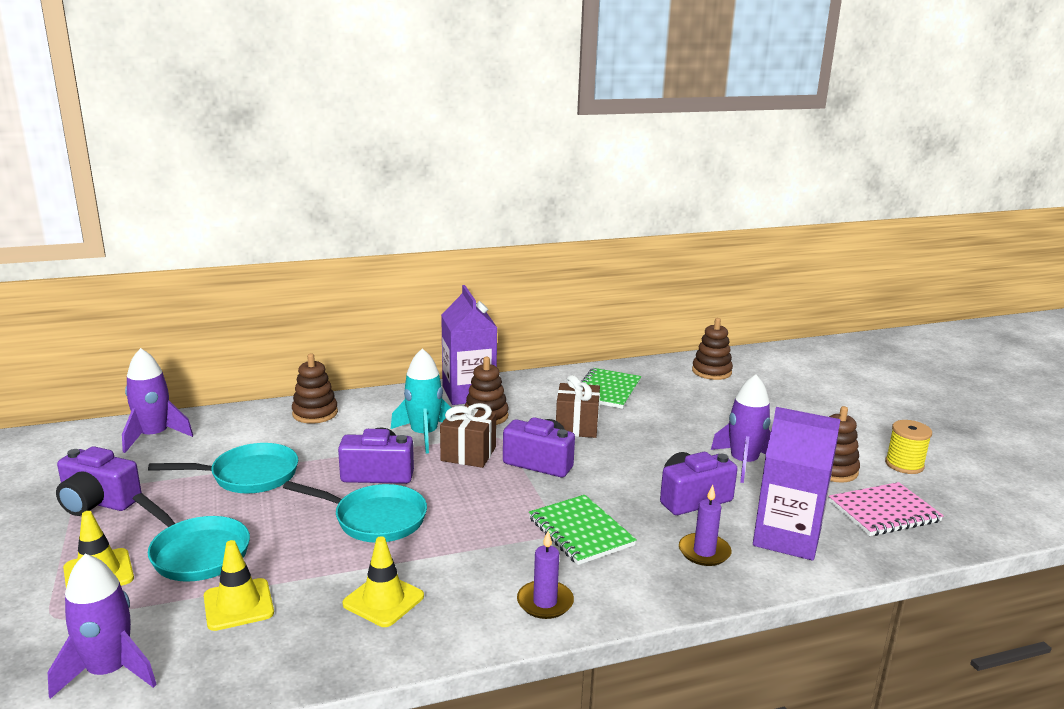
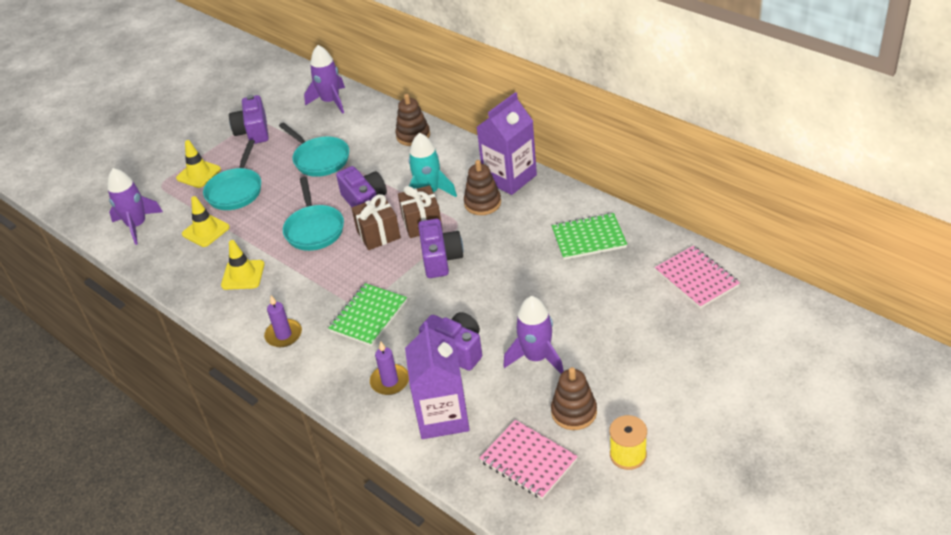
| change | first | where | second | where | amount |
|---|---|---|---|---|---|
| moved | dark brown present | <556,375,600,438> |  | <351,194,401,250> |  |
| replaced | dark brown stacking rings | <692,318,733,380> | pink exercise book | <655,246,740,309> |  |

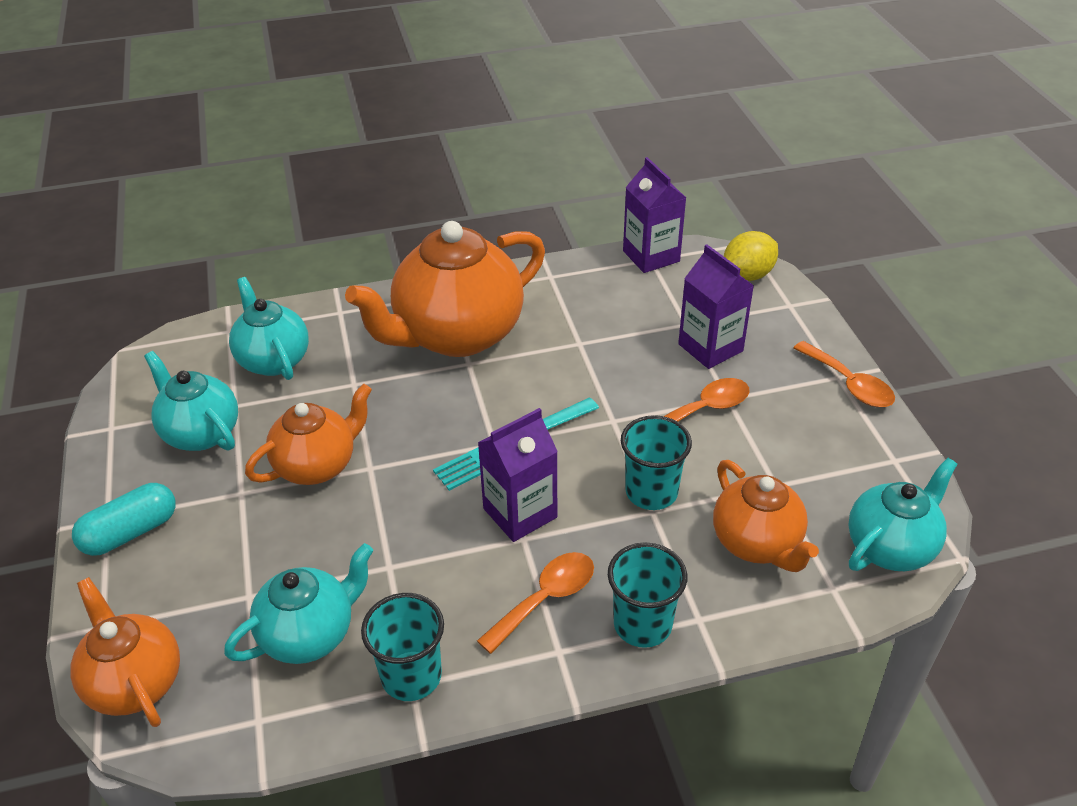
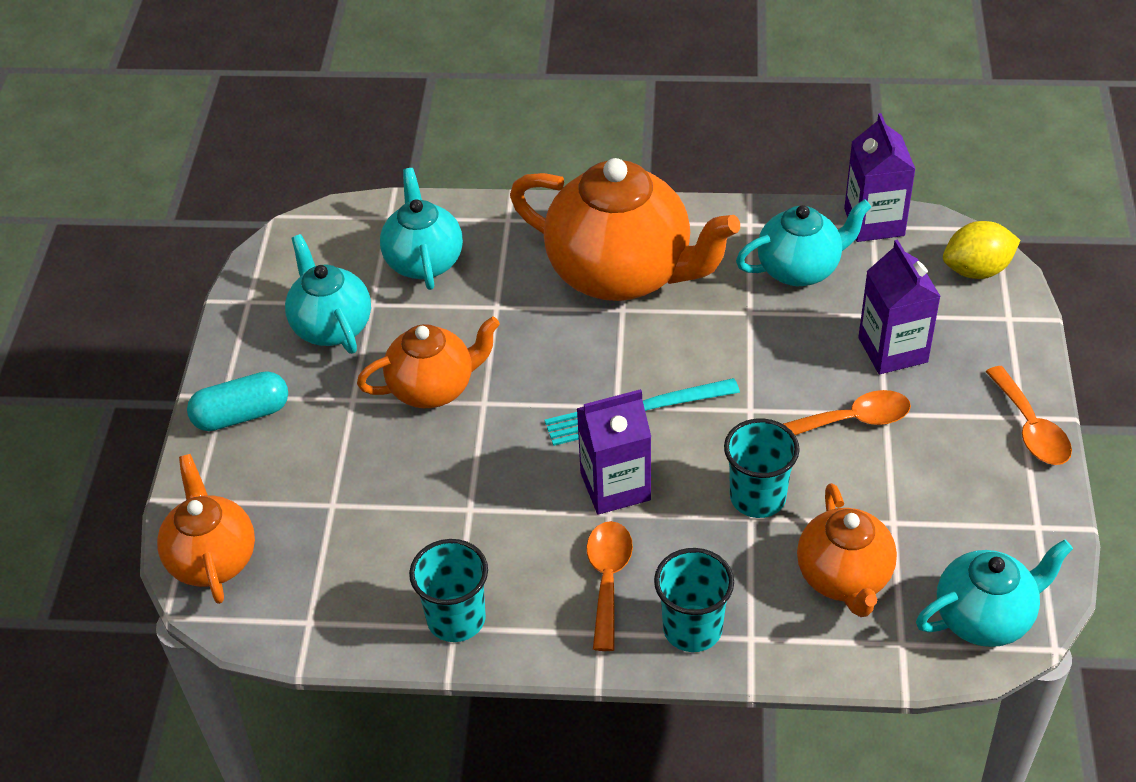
| change | first | where | second | where | amount |
|---|---|---|---|---|---|
| turned | orange china teapot | <345,221,545,357> |  | <510,158,740,301> | 135 degrees counterclockwise |
| turned | orange spoon | <477,552,594,654> |  | <586,521,633,651> | 60 degrees counterclockwise |
| moved | aqua china teapot | <224,543,373,664> |  | <736,199,871,286> |  |

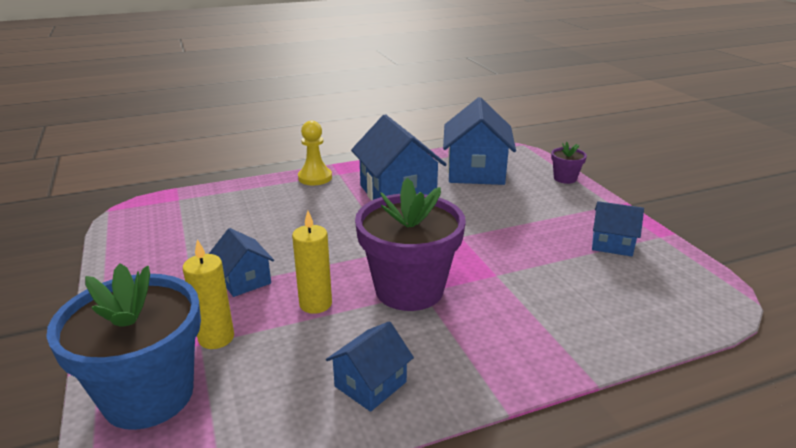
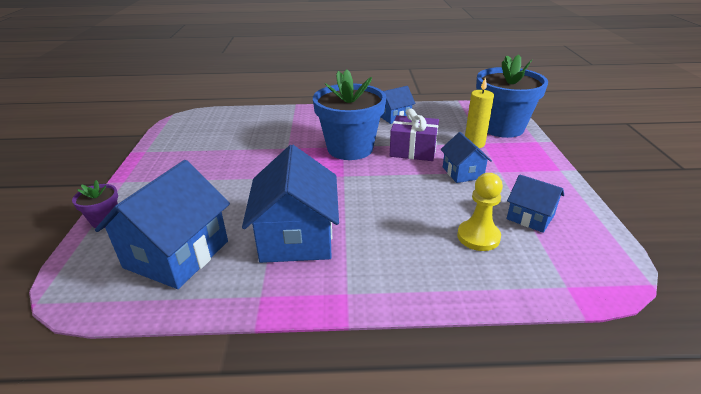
| change | first | where | second | where | amount |
|---|---|---|---|---|---|
| recoloured | purple plant pot | <355,178,466,311> | blue plant pot | <313,69,386,160> |  |
| replaced | yellow wax candle | <292,211,332,314> | purple present | <390,109,439,161> |  |
| moved | yellow game pawn | <298,121,332,185> |  | <457,173,503,251> |  |
| moved | blue cottage | <592,201,644,256> |  | <507,174,564,233> |  |

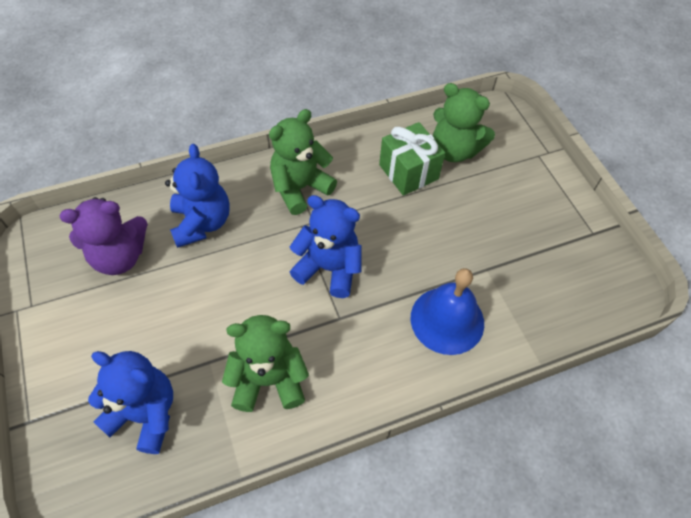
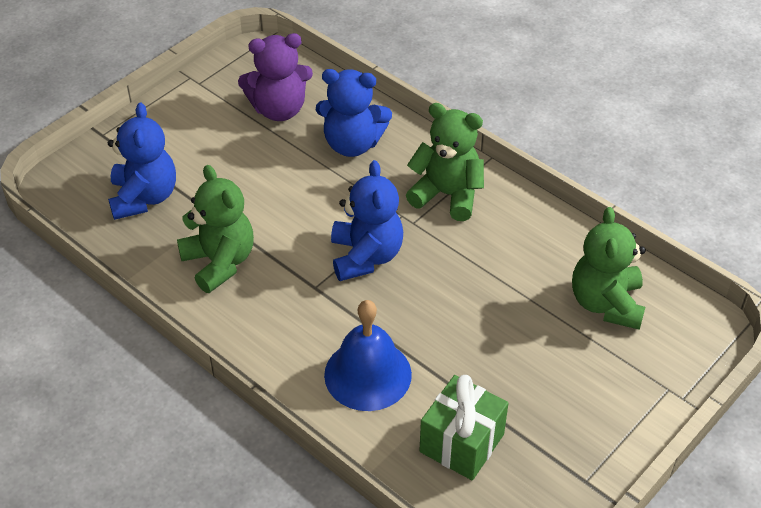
| change | first | where | second | where | amount |
|---|---|---|---|---|---|
| turned | purple stuffed bear | <60,197,148,275> |  | <238,33,313,121> | 60 degrees counterclockwise |
| turned | blue stuffed bear | <165,144,230,248> |  | <316,69,392,157> | 45 degrees clockwise |
| moved | green present | <379,122,445,196> |  | <419,375,508,480> |  |

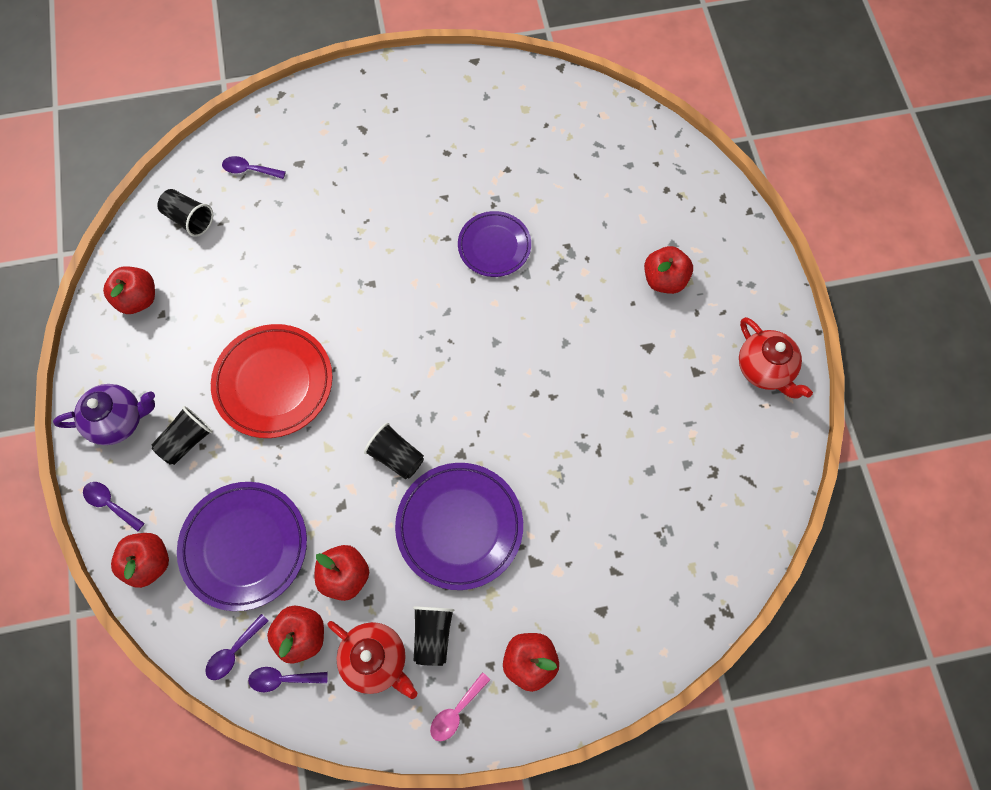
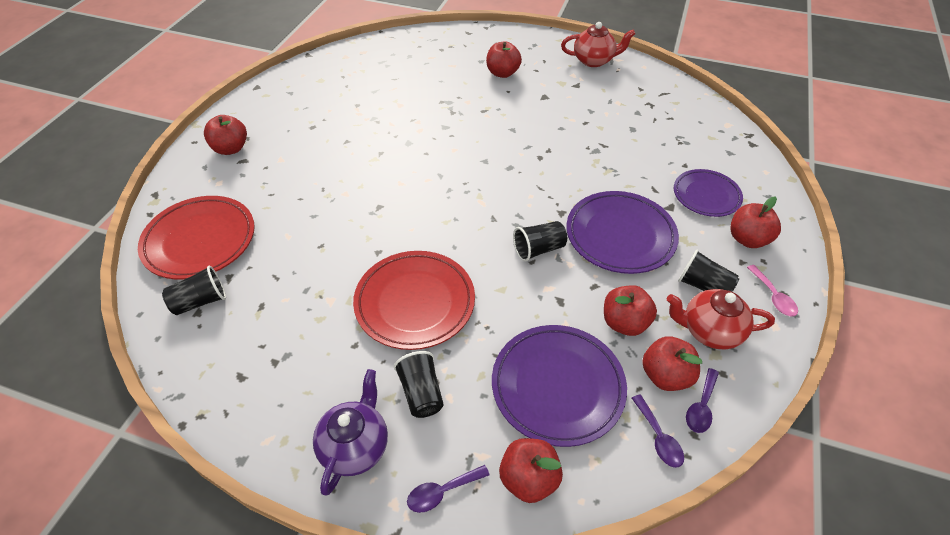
| change | first | where | second | where | amount |
|---|---|---|---|---|---|
| replaced | purple spoon | <222,156,286,179> | scarlet flat dish | <138,196,255,280> |  |
| moved | scarlet apple fruit | <103,266,155,314> |  | <204,115,247,155> |  |
| turned | scarlet china teapot | <328,621,417,699> |  | <667,289,775,349> | 150 degrees counterclockwise |
| moved | purple flat dish | <458,211,531,277> |  | <674,169,743,217> |  |

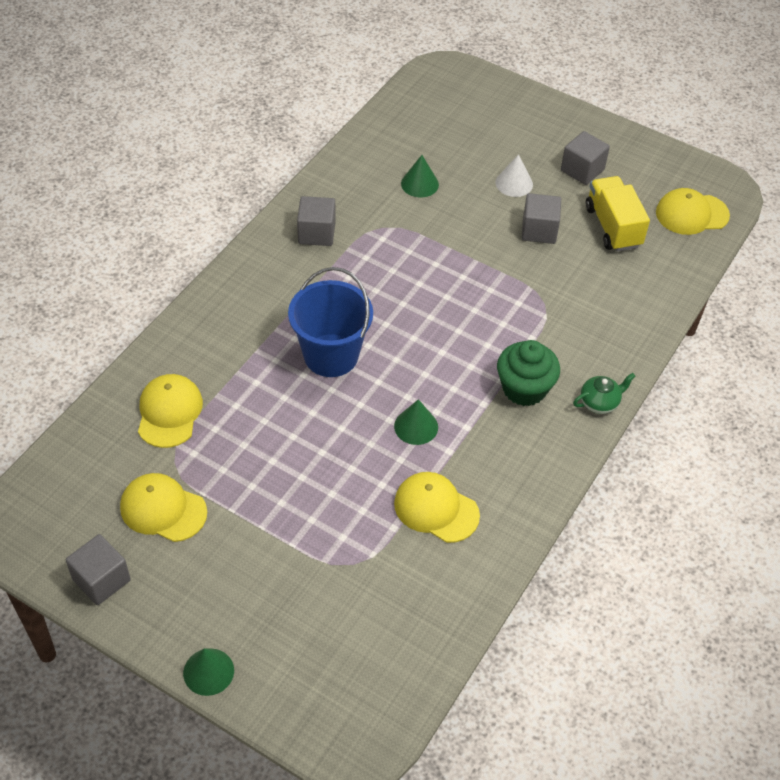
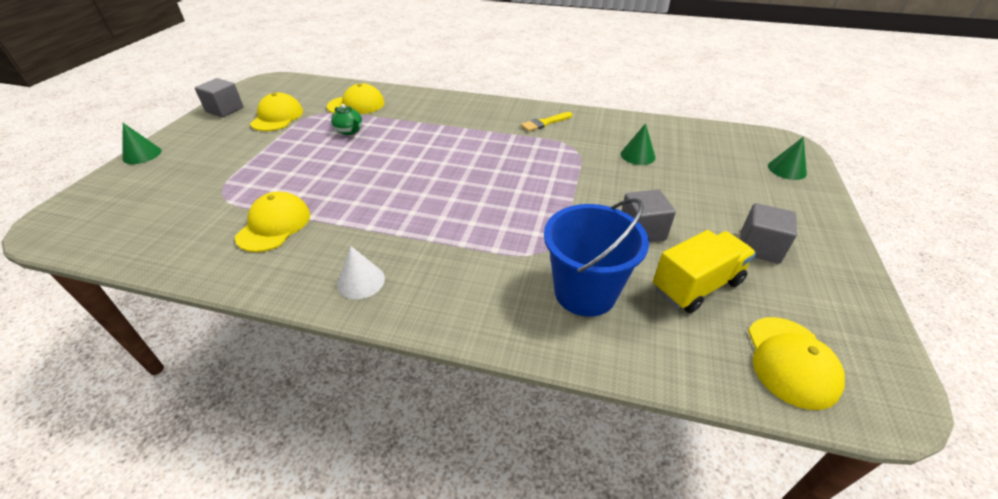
| change | first | where | second | where | amount |
|---|---|---|---|---|---|
| moved | green china teapot | <573,373,635,414> |  | <331,104,363,135> |  |
| moved | white solid cone | <495,154,533,197> |  | <337,246,385,299> |  |
| replaced | ash-grey cube | <297,196,335,246> | yellow paintbrush | <521,112,572,132> |  |
| moved | blue sand bucket | <288,267,373,377> |  | <544,198,649,317> |  |
| turned | yellow baseball cap | <656,188,730,235> |  | <748,317,845,410> | 150 degrees counterclockwise |
| moved | green solid cone | <394,399,438,445> |  | <768,137,807,180> |  |
| removed | green cupcake | <497,340,560,406> |  |  |  |

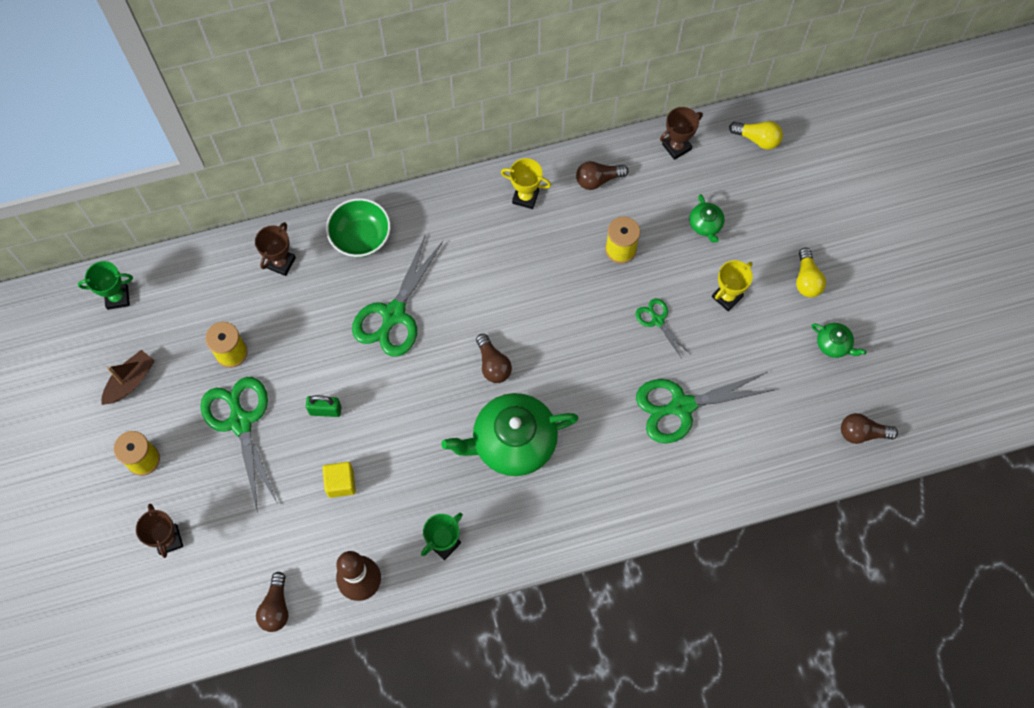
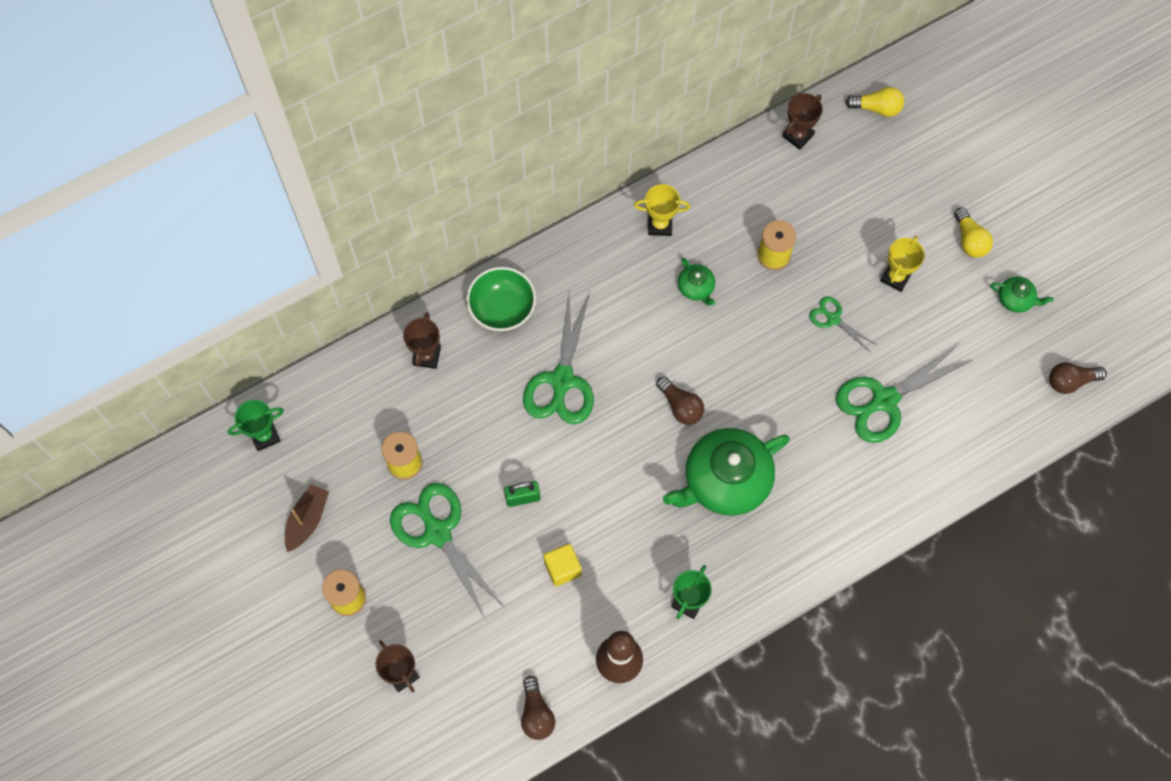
| change | first | where | second | where | amount |
|---|---|---|---|---|---|
| moved | green china teapot | <689,194,725,243> |  | <678,258,715,306> |  |
| removed | dark brown lightbulb | <576,161,629,190> |  |  |  |

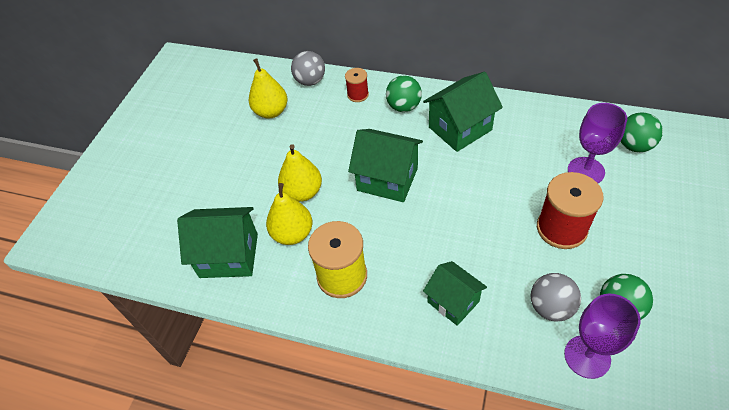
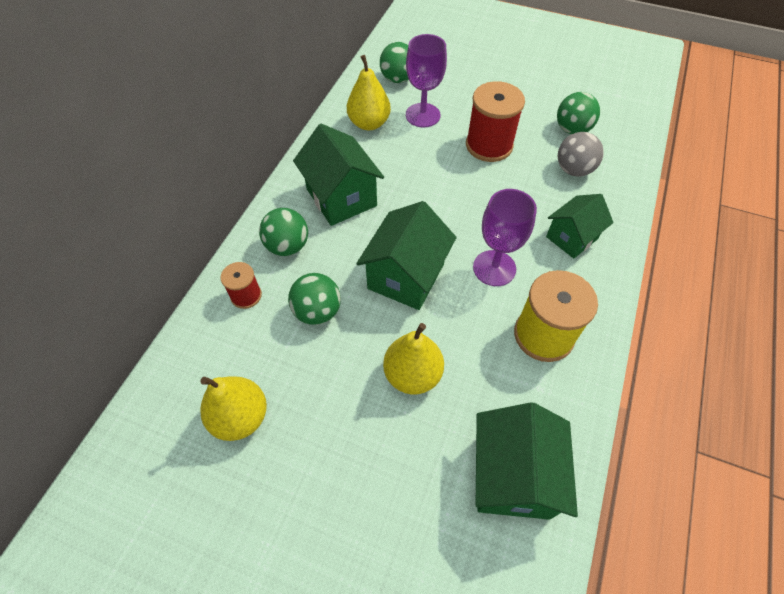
| change | first | where | second | where | amount |
|---|---|---|---|---|---|
| added |  |  | green play ball | <288,273,341,325> |  |
| moved | yellow toy pear | <266,183,312,245> |  | <347,55,391,130> |  |
| moved | purple chalice | <564,294,641,379> |  | <473,189,537,286> |  |
| removed | ash-grey play ball | <291,51,325,86> |  |  |  |

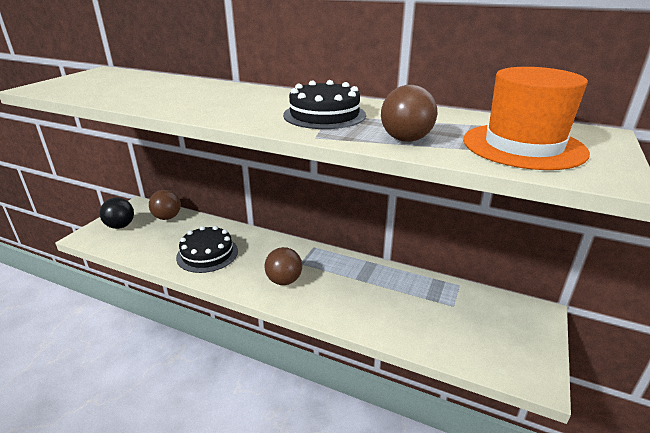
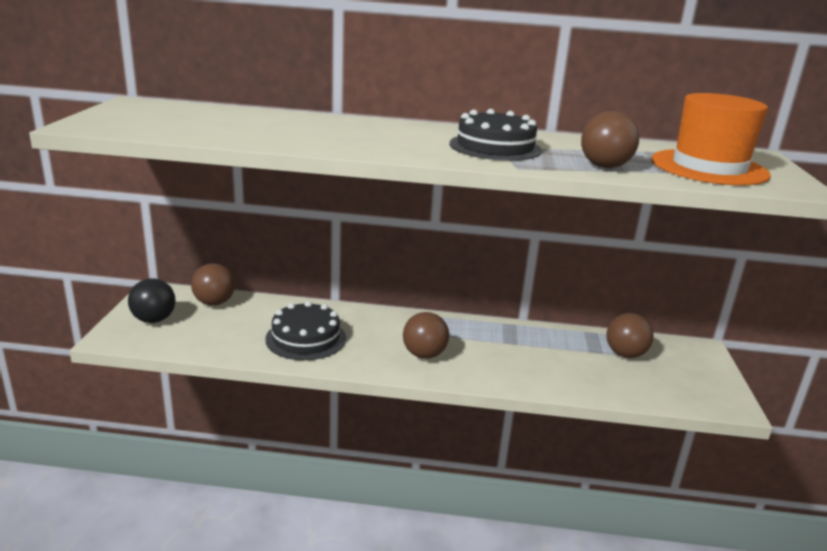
| change | first | where | second | where | amount |
|---|---|---|---|---|---|
| added |  |  | dark brown play ball | <606,313,653,358> |  |

